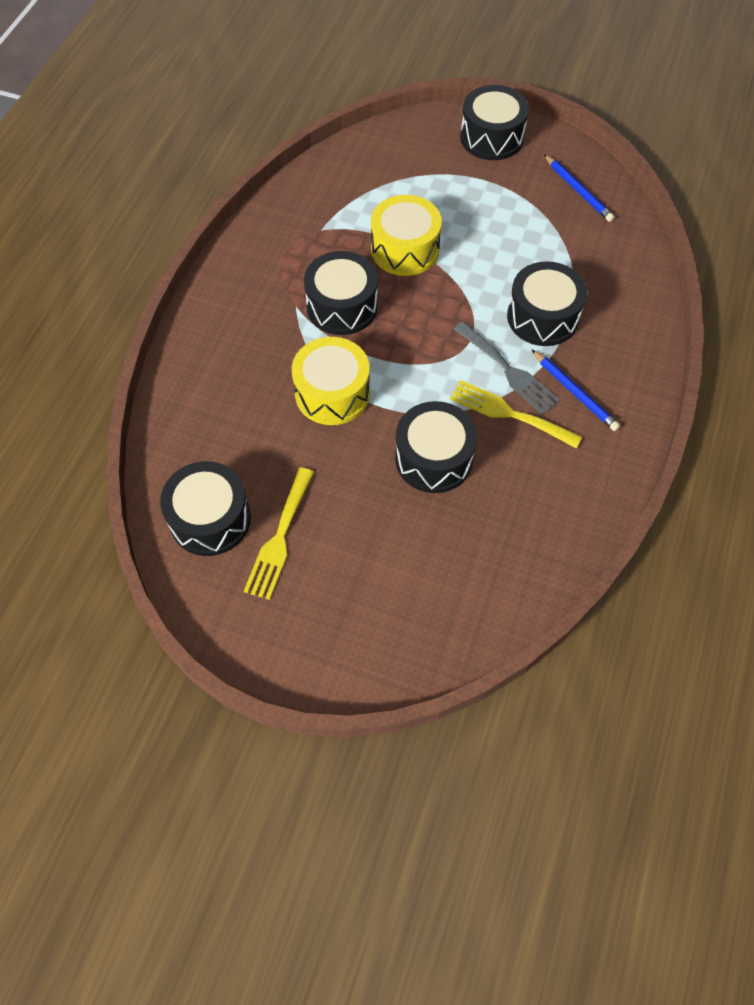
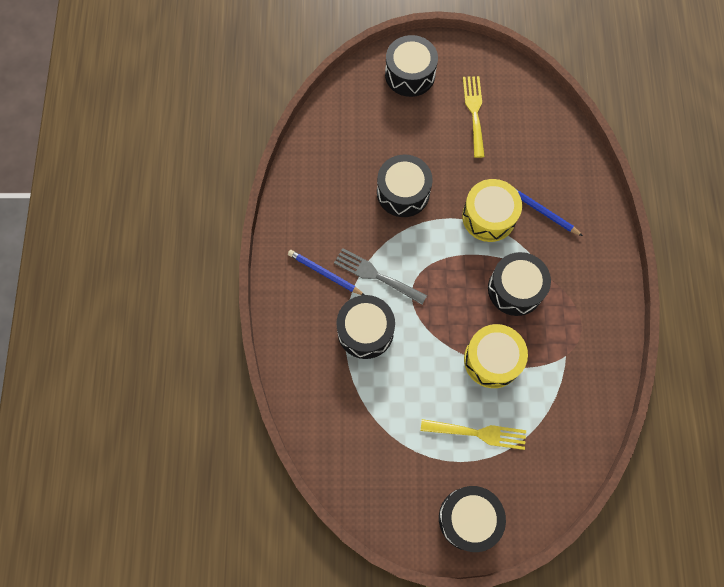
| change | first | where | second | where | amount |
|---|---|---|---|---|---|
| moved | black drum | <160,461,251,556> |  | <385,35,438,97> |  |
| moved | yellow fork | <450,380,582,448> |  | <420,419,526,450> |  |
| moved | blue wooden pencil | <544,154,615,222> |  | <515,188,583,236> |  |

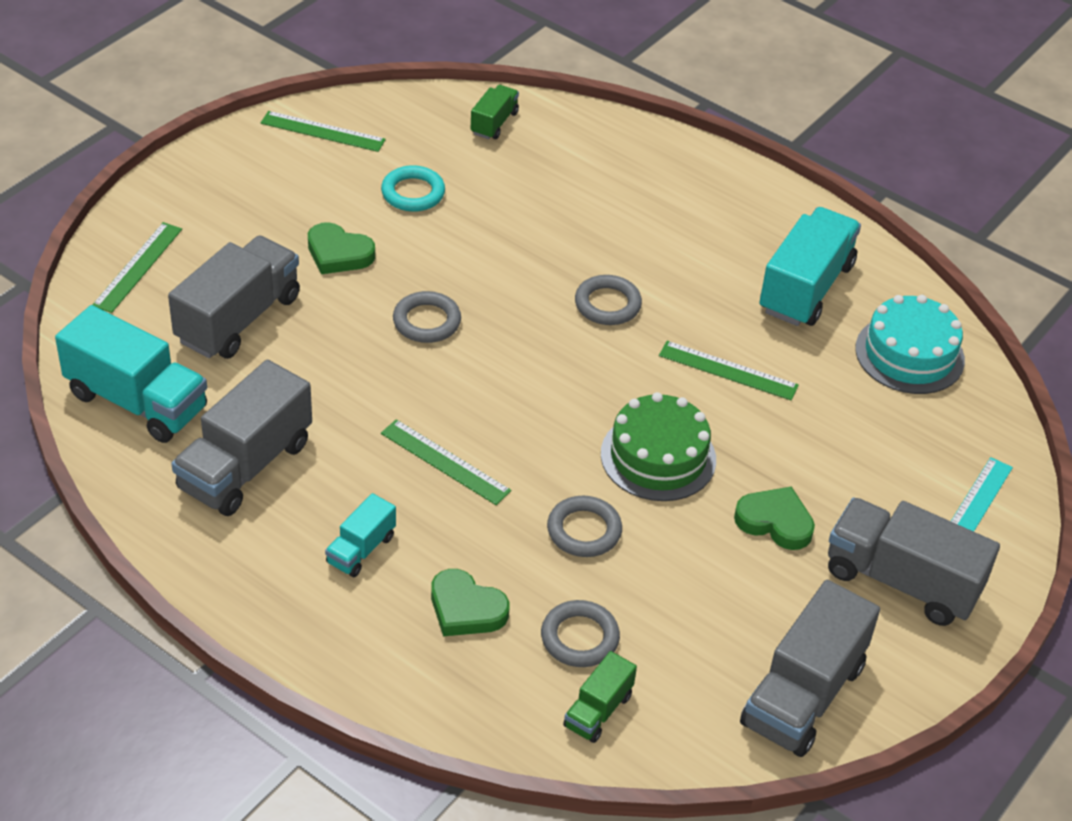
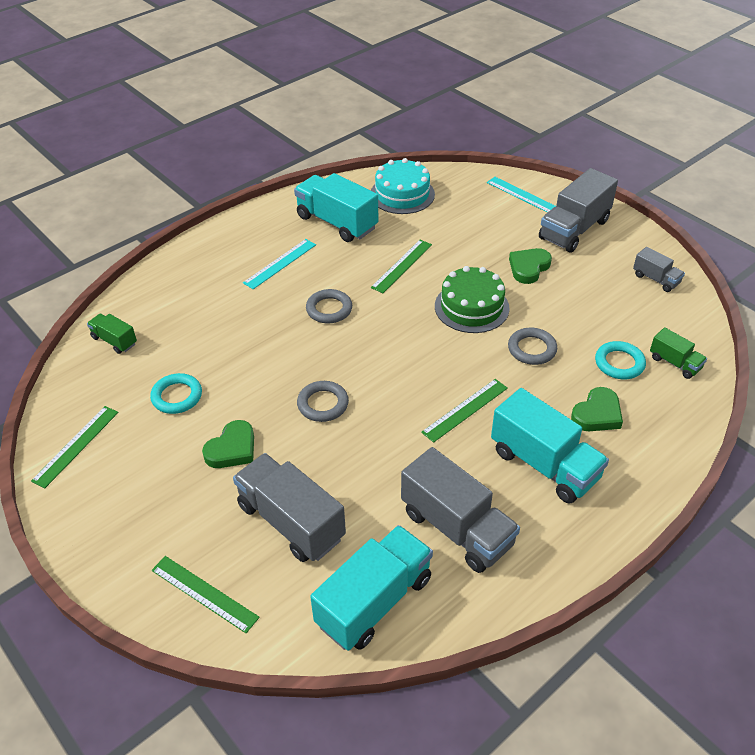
| change | first | where | second | where | amount |
|---|---|---|---|---|---|
| added |  |  | aqua straightedge | <243,239,316,289> |  |
| resized | aqua truck | <325,493,396,577> |  | <491,388,609,504> | x1.95 |
| recoloured | ash-grey torus | <541,600,620,667> | aqua torus | <595,341,646,379> |  |
| resized | ash-grey truck | <740,580,880,757> |  | <633,247,685,292> | x0.51 |

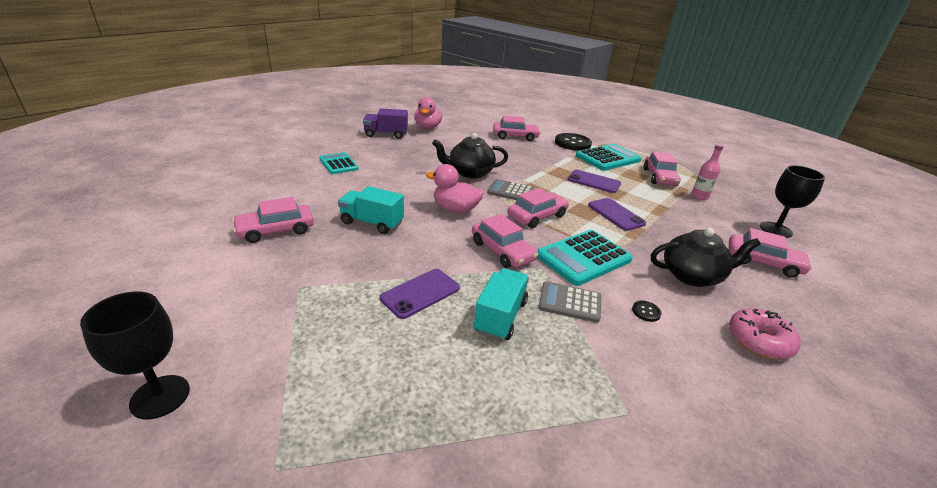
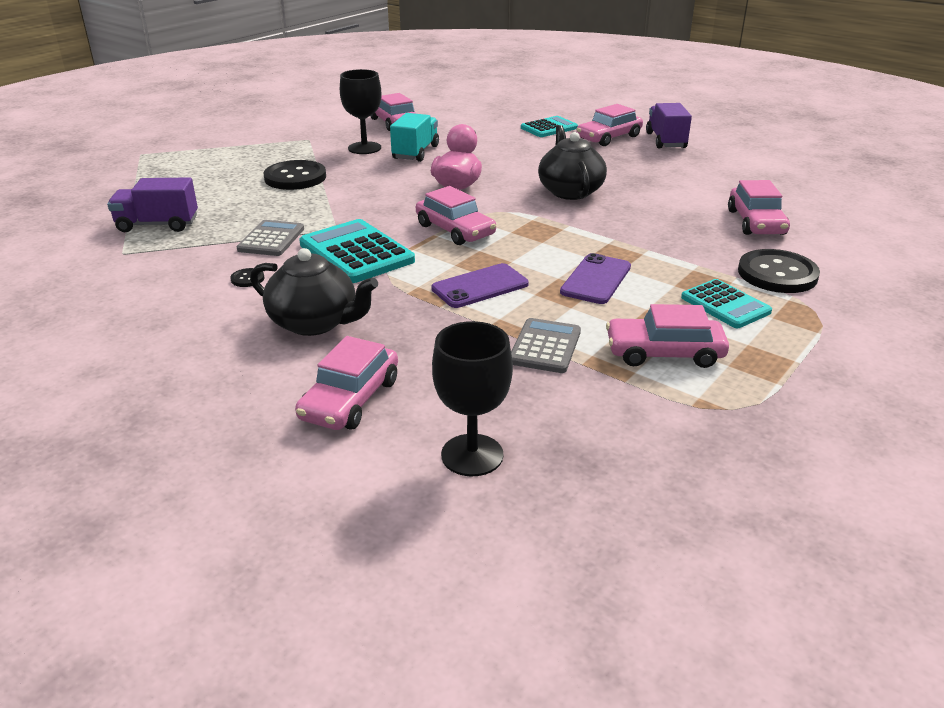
| change | first | where | second | where | amount |
|---|---|---|---|---|---|
| added |  |  | purple truck | <107,178,198,232> |  |
| turned | black china teapot | <651,228,761,287> |  | <250,248,378,336> | 60 degrees counterclockwise |
| replaced | purple phone | <380,269,460,319> | black button | <264,160,326,190> |  |
| moved | black chalice | <80,292,190,420> |  | <340,69,381,154> |  |
| moved | ash-grey pocket calculator | <487,179,534,200> |  | <511,318,581,373> |  |
| moved | pink toy car | <472,214,538,268> |  | <576,104,643,146> |  |
| resized | aqua pocket calculator | <576,144,642,171> |  | <681,279,772,328> | x0.63 |
| removed | pink rubber duck | <414,97,442,129> |  |  |  |
| removed | aqua truck | <474,268,529,341> |  |  |  |
| removed | pink bottle | <692,144,724,200> |  |  |  |
| removed | pink glazed donut | <729,308,801,359> |  |  |  |

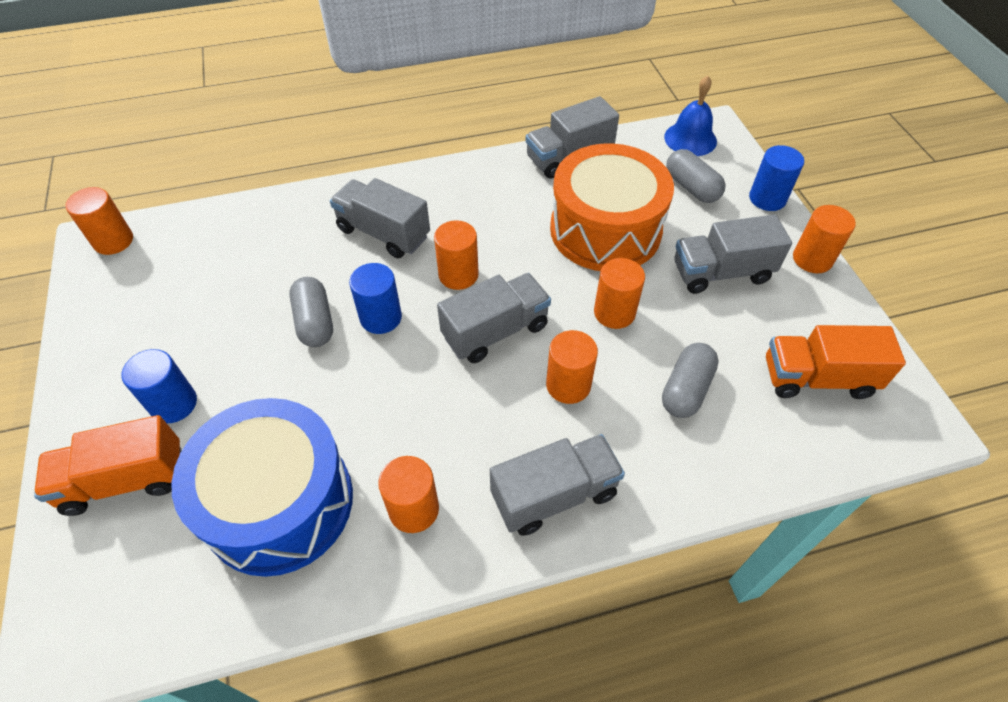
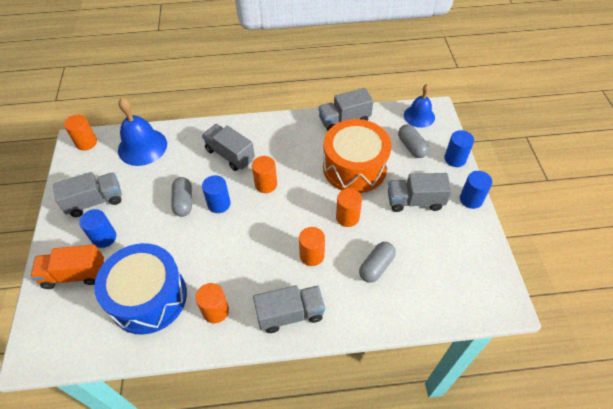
| change | first | where | second | where | amount |
|---|---|---|---|---|---|
| moved | ash-grey truck | <437,273,551,363> |  | <53,172,122,217> |  |
| added |  |  | blue bell | <118,97,167,166> |  |
| recoloured | orange cylinder shape | <793,205,856,273> | blue cylinder shape | <460,171,492,209> |  |
| removed | orange truck | <766,325,906,399> |  |  |  |

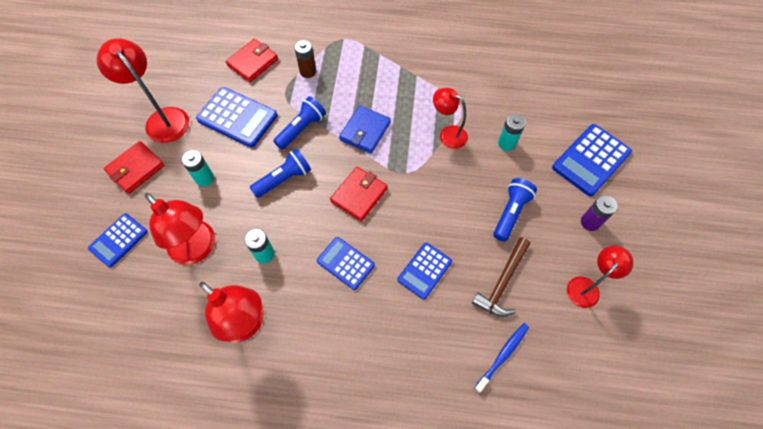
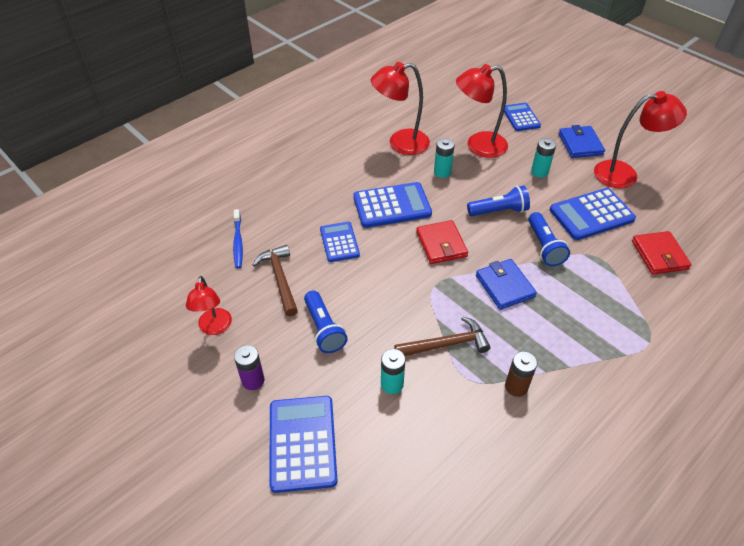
| change | first | where | second | where | amount |
|---|---|---|---|---|---|
| resized | blue pocket calculator | <317,237,375,290> |  | <353,182,432,228> | x1.57 |
| replaced | scarlet reading lamp | <433,88,468,149> | dark brown carpenter's hammer | <394,316,491,356> |  |
| turned | blue flashlight | <249,149,311,198> |  | <467,186,530,216> | 105 degrees counterclockwise |
| moved | dark brown power cell | <294,40,316,78> |  | <505,351,537,397> |  |
| recoloured | scarlet wallet | <104,141,165,194> | blue wallet | <559,125,605,158> |  |

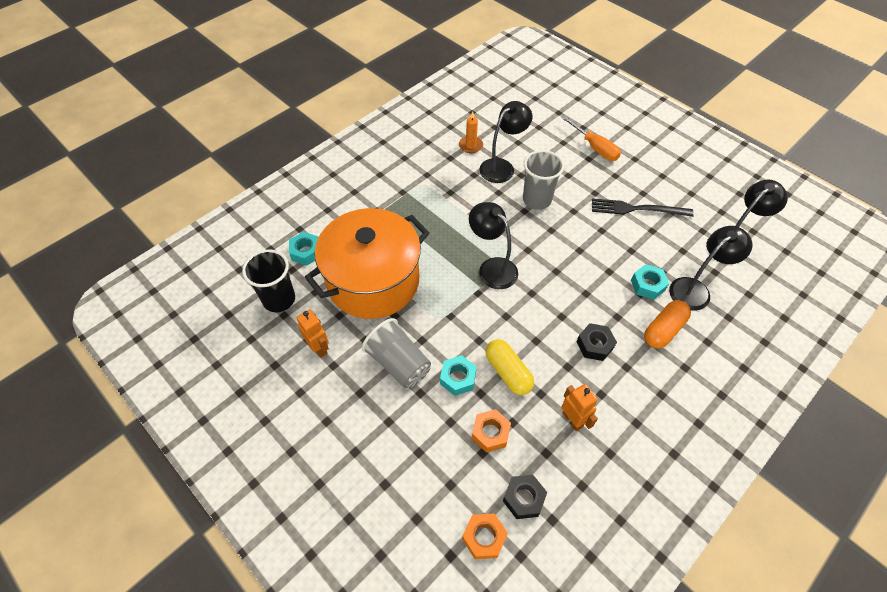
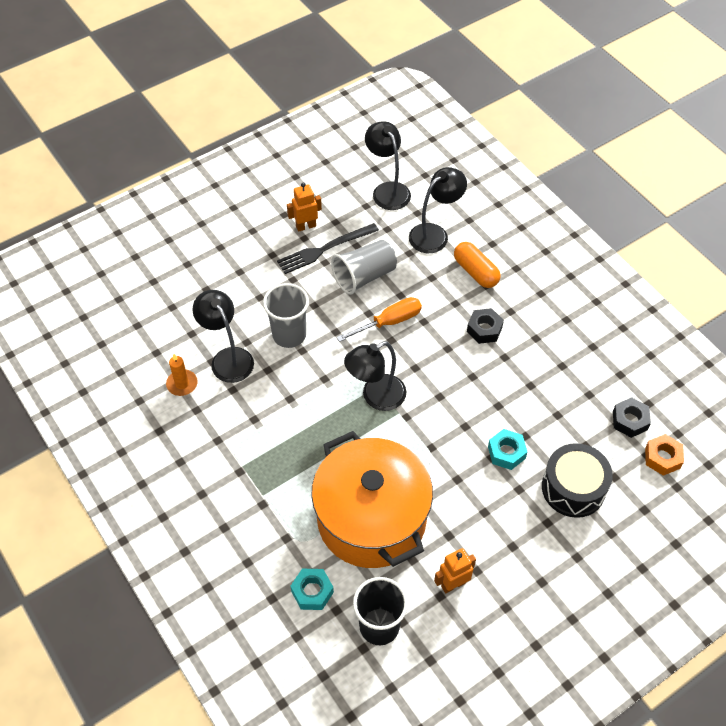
| change | first | where | second | where | amount |
|---|---|---|---|---|---|
| turned | black fork | <592,198,694,217> |  | <277,223,379,274> | 45 degrees clockwise |
| moved | orange robot | <562,384,598,431> |  | <287,182,322,232> |  |
| moved | ash-grey cup | <362,318,431,388> |  | <331,240,397,295> |  |
| moved | orange screwdriver | <562,116,621,161> |  | <337,297,422,342> |  |
| turned | black reading lamp | <669,226,752,311> |  | <409,167,467,253> | 75 degrees clockwise |
| added |  |  | black drum | <542,443,613,518> |  |
| removed | orange hexagon nut | <471,409,511,453> |  |  |  |
| removed | yellow pill | <485,339,534,395> |  |  |  |
| removed | aqua hexagon nut | <631,264,669,300> |  |  |  |

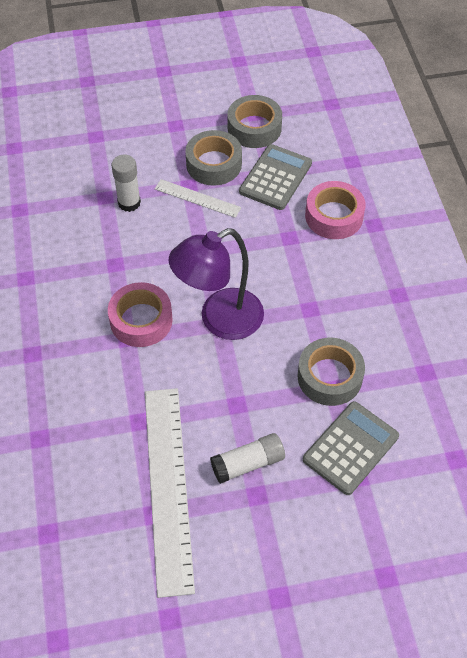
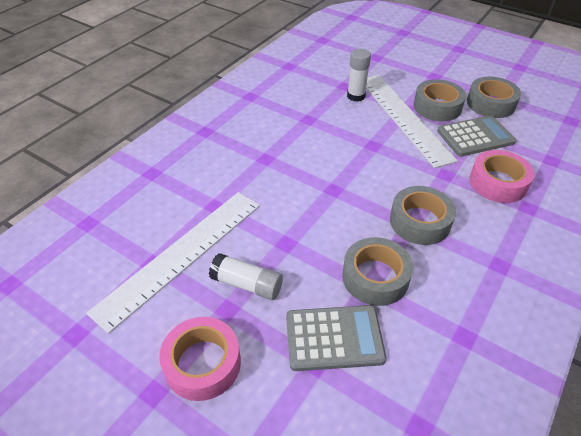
| change | first | where | second | where | amount |
|---|---|---|---|---|---|
| moved | pink tape | <108,282,173,347> |  | <159,317,241,401> |  |
| resized | white straightedge | <155,179,241,218> |  | <366,75,458,168> | x2.02 |
| added |  |  | ash-grey tape | <390,186,456,245> |  |
| removed | purple reading lamp | <169,228,264,340> |  |  |  |

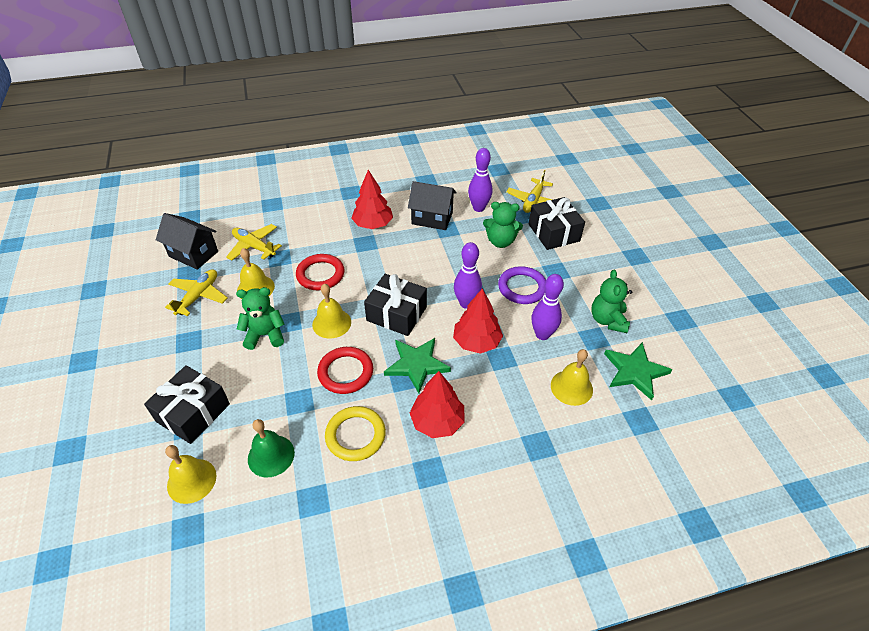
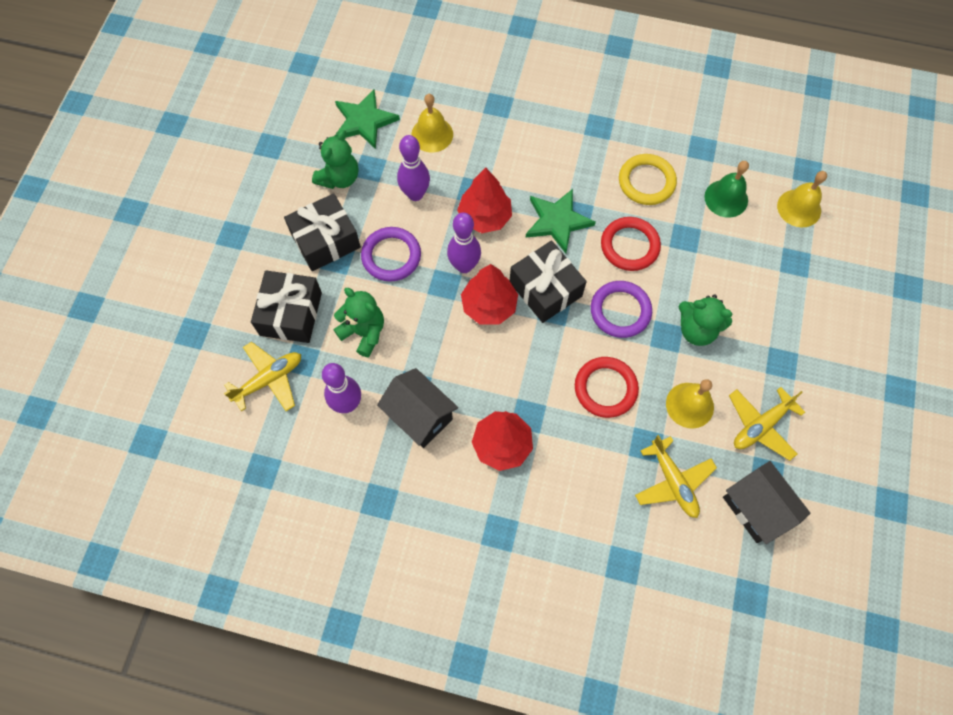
| change | first | where | second | where | amount |
|---|---|---|---|---|---|
| moved | black present | <144,365,230,444> |  | <284,193,361,271> |  |
| moved | scarlet fir tree | <410,371,465,438> |  | <461,264,518,324> |  |
| replaced | yellow bell | <312,284,351,339> | purple torus | <591,281,652,338> |  |

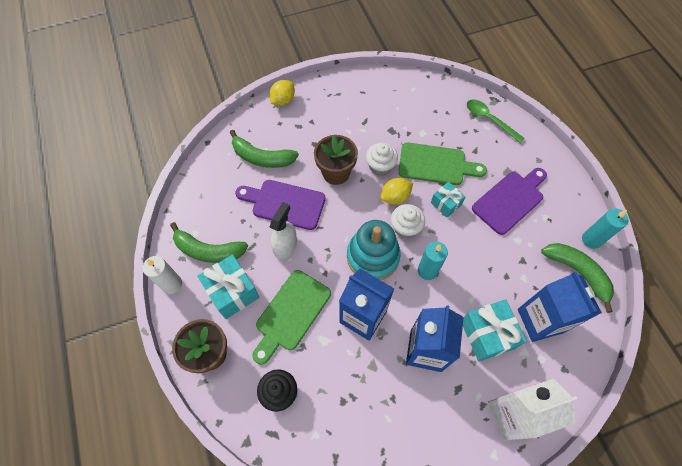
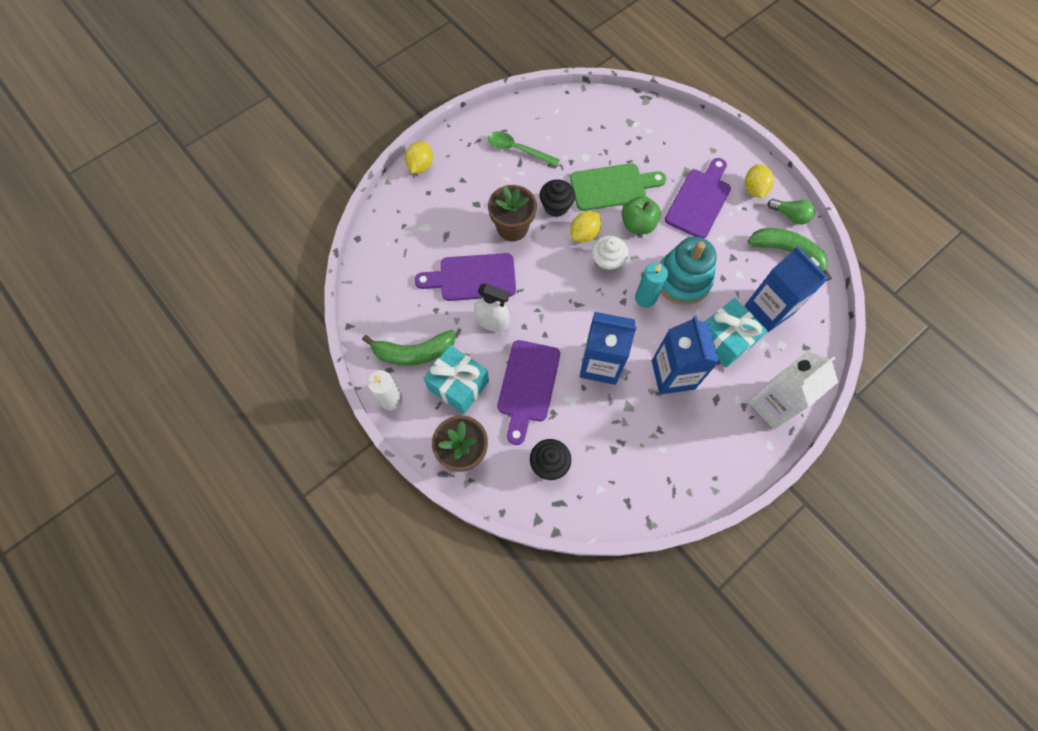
| change | first | where | second | where | amount |
|---|---|---|---|---|---|
| turned | white sprayer | <270,202,297,259> |  | <474,283,510,331> | 105 degrees clockwise |
| moved | green spoon | <467,99,525,143> |  | <488,131,560,167> |  |
| recoloured | green chopping board | <252,270,331,365> | purple chopping board | <497,340,560,445> |  |
| recoloured | white cupcake | <366,143,398,176> | black cupcake | <540,180,575,217> |  |
| replaced | aqua present | <431,182,466,218> | green apple fruit | <622,196,661,234> |  |
| moved | aqua stacking rings | <347,220,401,280> |  | <660,237,717,305> |  |
| added |  |  | yellow toy lemon | <745,164,774,199> |  |
| replaced | aqua wax candle | <582,209,629,249> | green lightbulb | <768,199,815,225> |  |
| removed | green banana | <230,130,299,168> |  |  |  |

